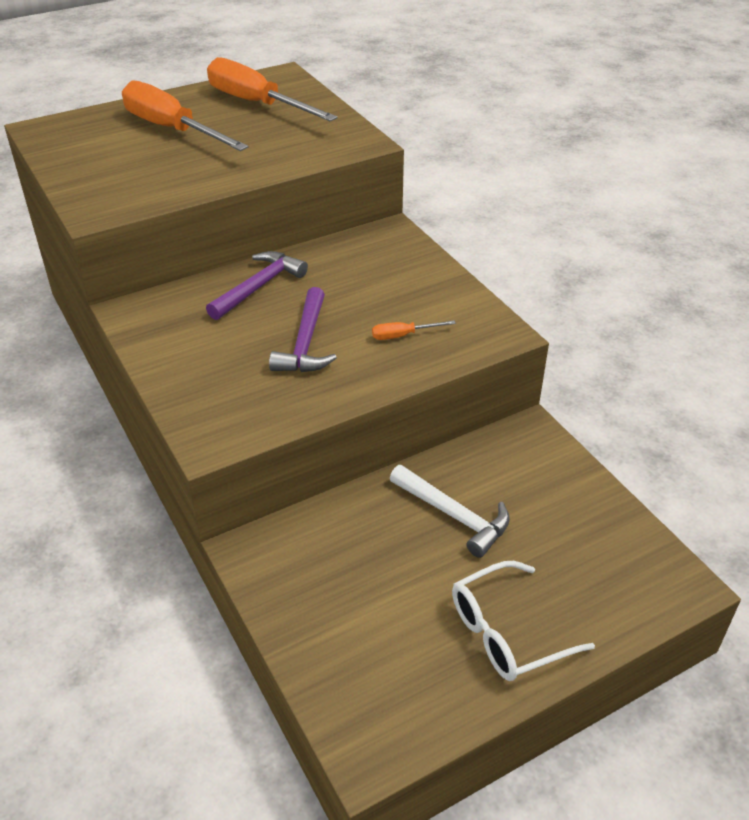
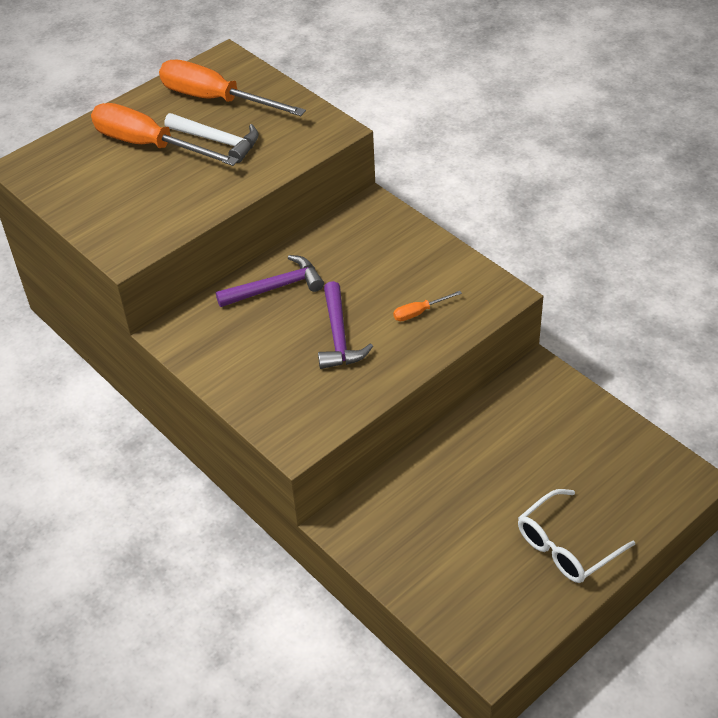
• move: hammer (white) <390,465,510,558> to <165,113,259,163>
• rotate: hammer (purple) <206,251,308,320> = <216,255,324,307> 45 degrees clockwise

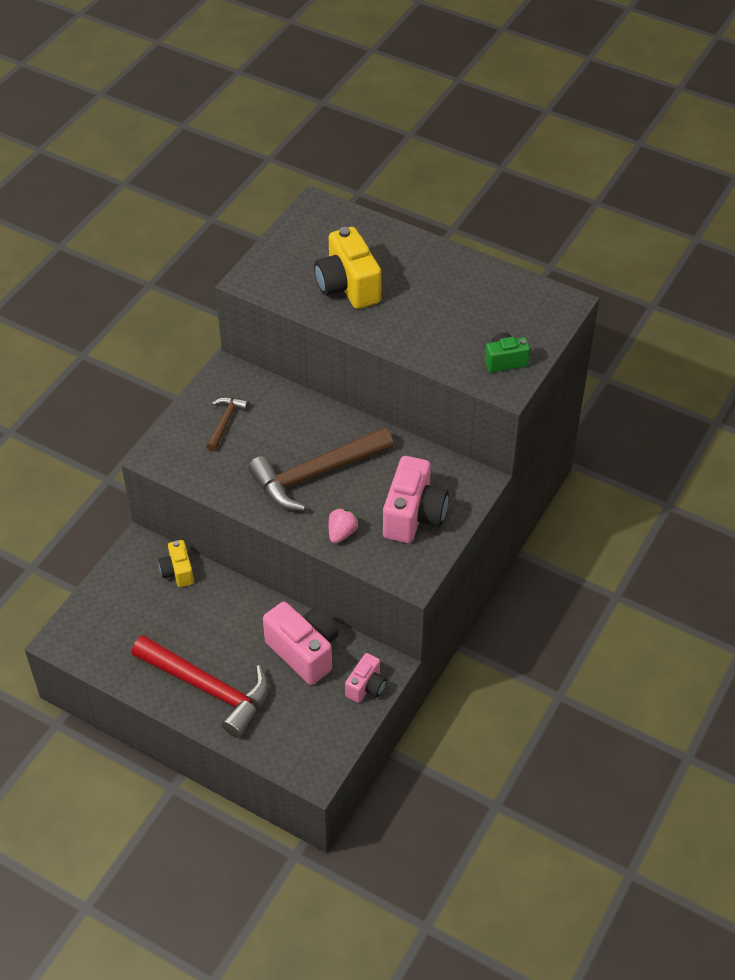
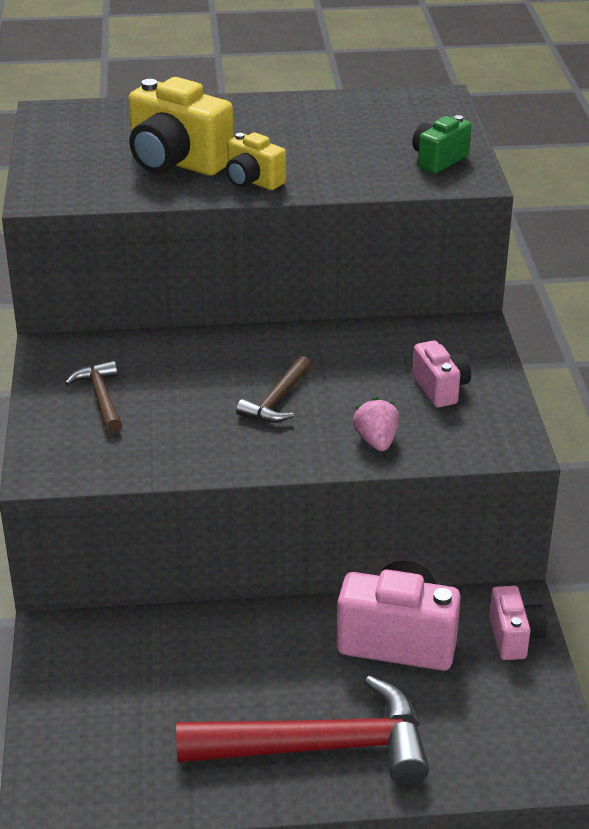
• move: camera (yellow) <158,540,194,587> to <226,132,286,190>
• resize: hammer (brown) <248,427,393,511> = <236,356,311,423> x0.49
• resize: camera (pink) <383,456,449,543> = <413,340,471,408> x0.57

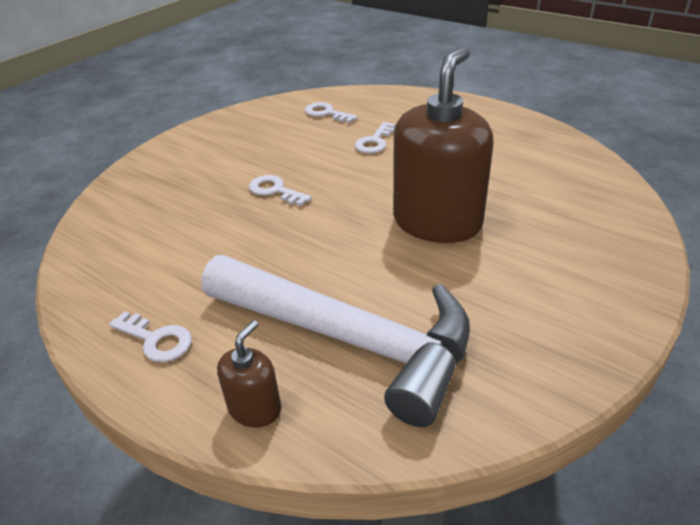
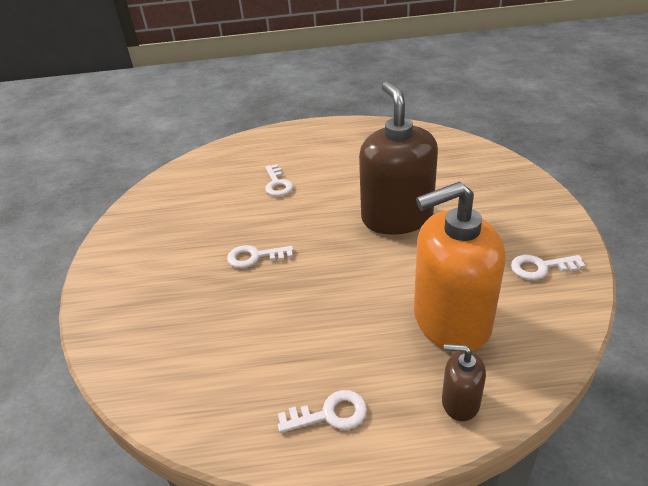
• move: key (white) <305,102,358,123> to <511,255,586,280>
• replace: hammer (white) <201,255,470,427> to soap dispenser (orange) <414,181,505,352>
• rotate: soap dispenser (brown) <217,320,281,427> = <442,344,486,421> 60 degrees counterclockwise

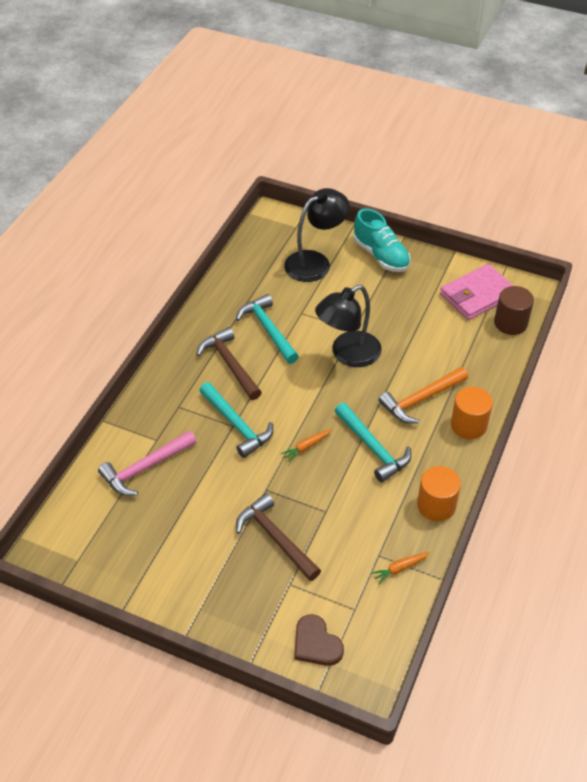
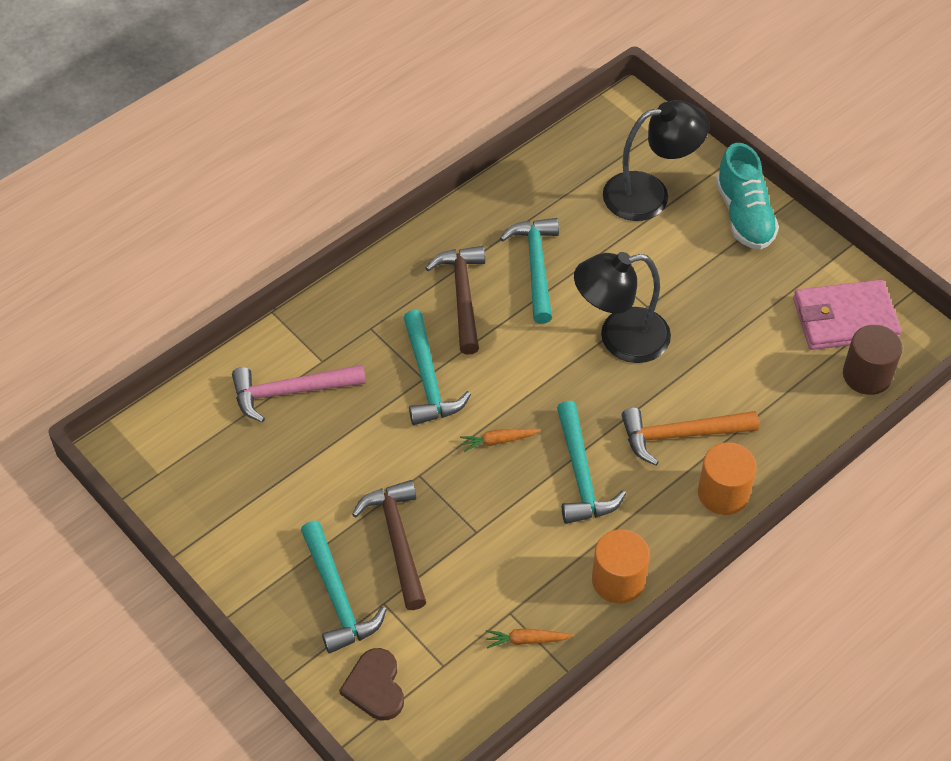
• insert: hammer (turquoise) <301,521,387,654>

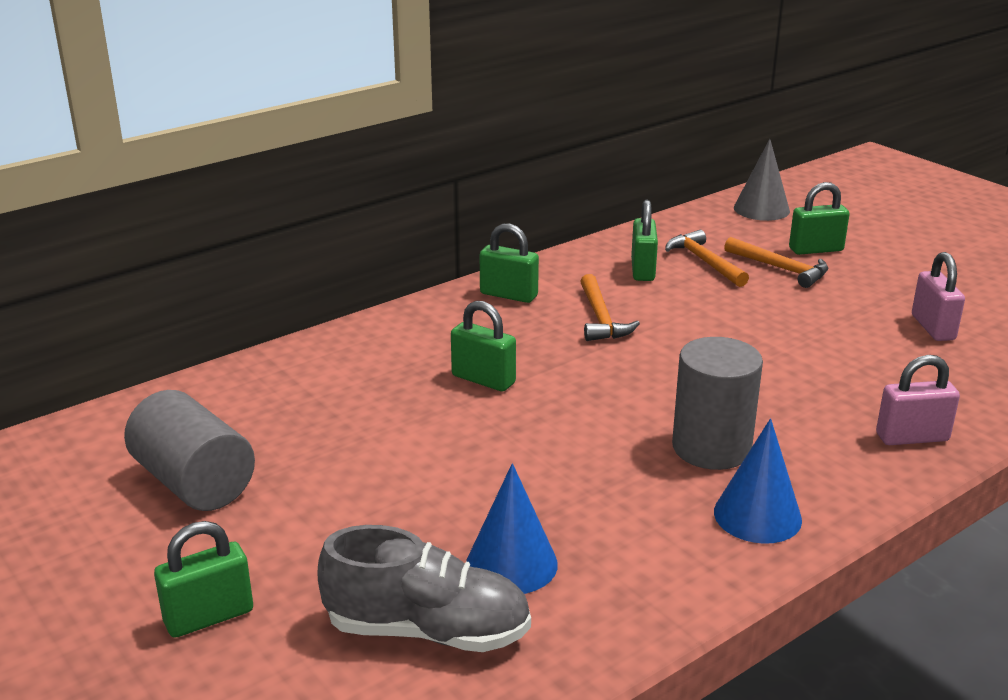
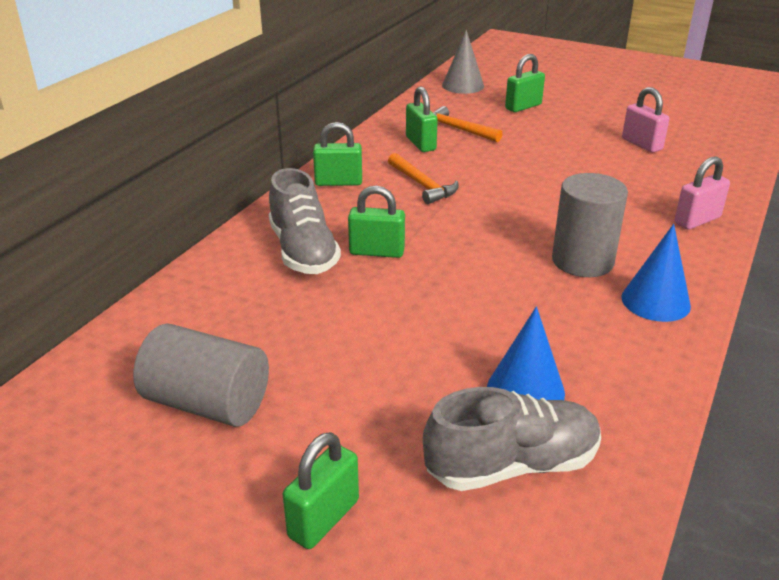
• delete: hammer (orange) <724,237,828,288>
• insert: shoe (grey) <269,168,341,274>

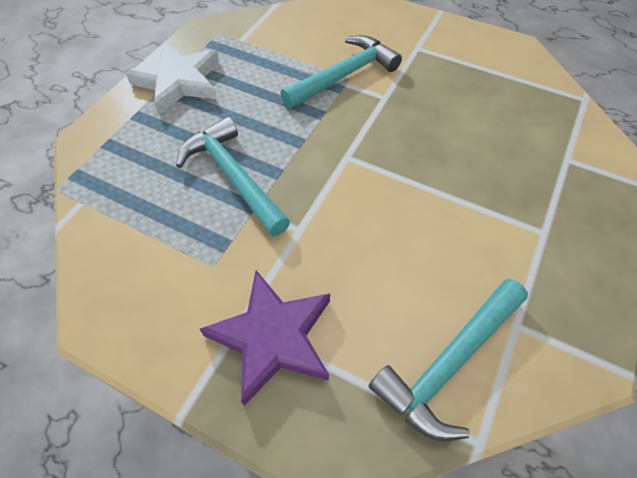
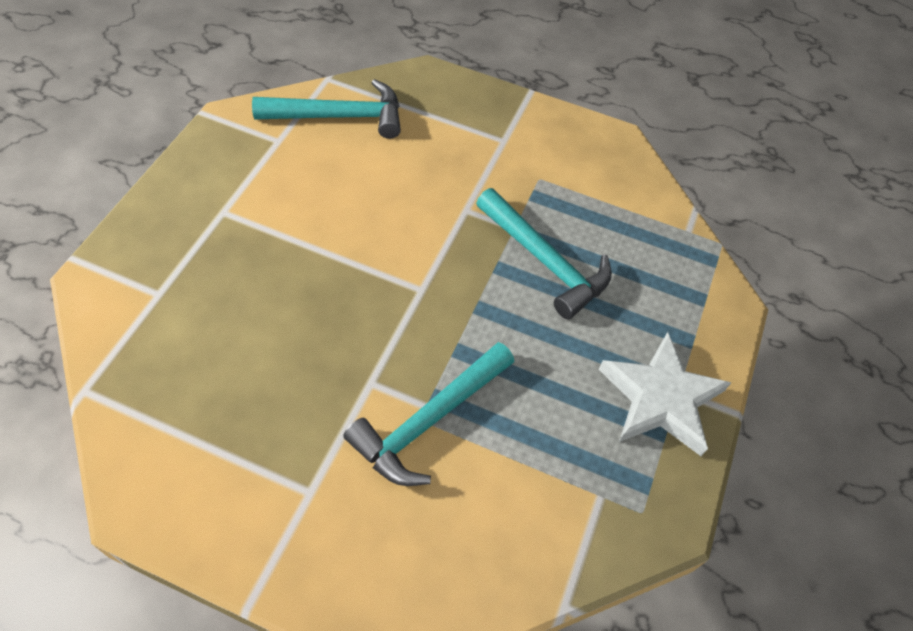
• delete: star (purple) <200,270,330,406>
• rotate: hammer (turquoise) <369,279,528,441> = <252,79,401,139> 45 degrees clockwise

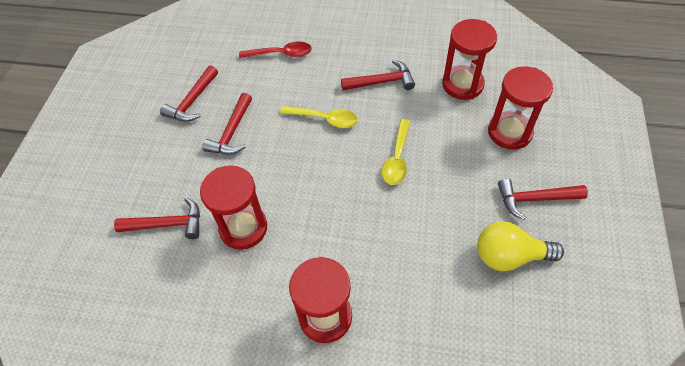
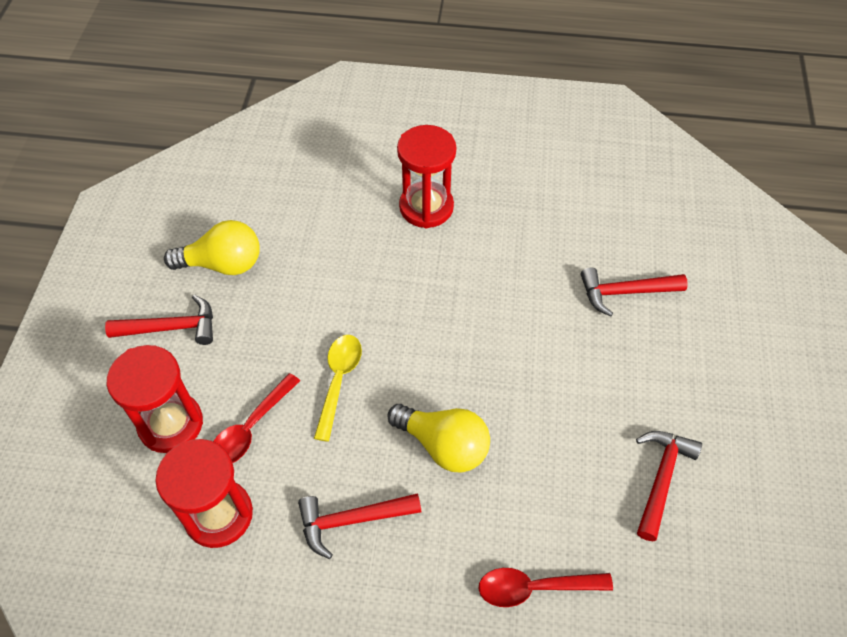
• delete: hourglass (red) <200,165,267,250>
• delete: hammer (red) <202,93,252,155>
• insert: spoon (red) <213,373,300,463>
• replace: spoon (yellow) <280,106,358,128> to light bulb (yellow) <387,404,490,472>

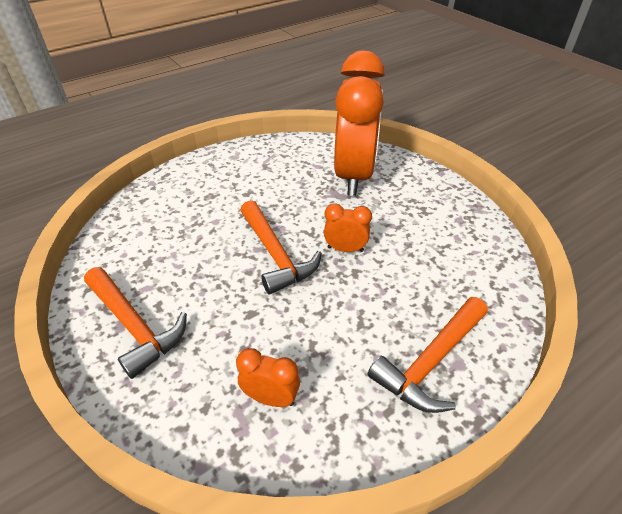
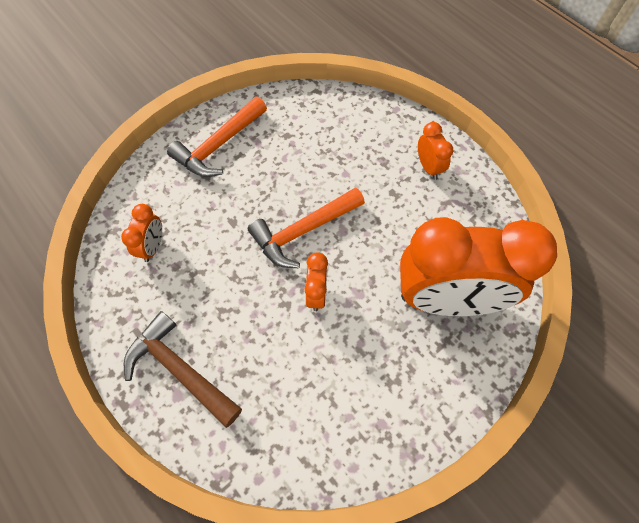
• insert: clock (orange) <418,122,453,180>
• recolor: hammer (orange) <368,297,488,413> to hammer (brown) <124,311,242,428>

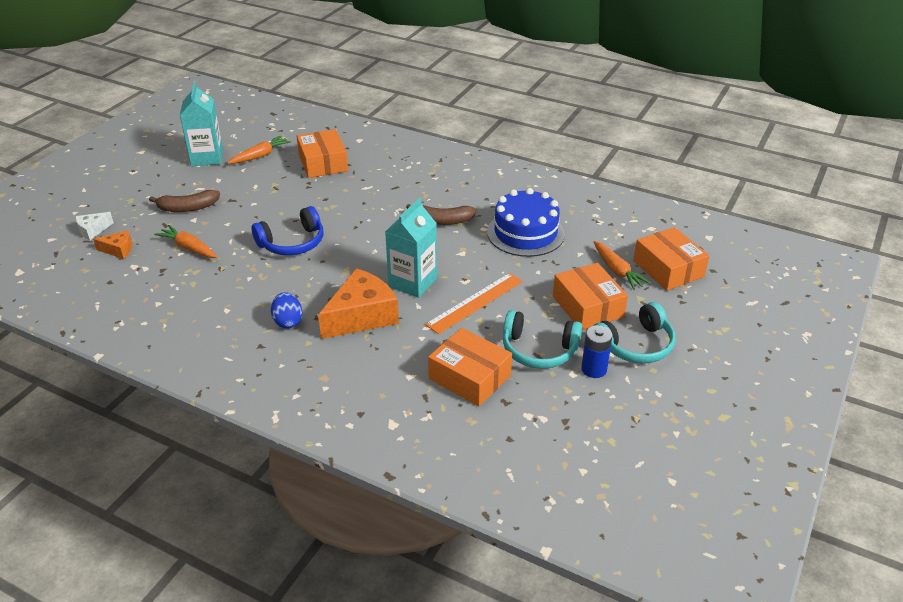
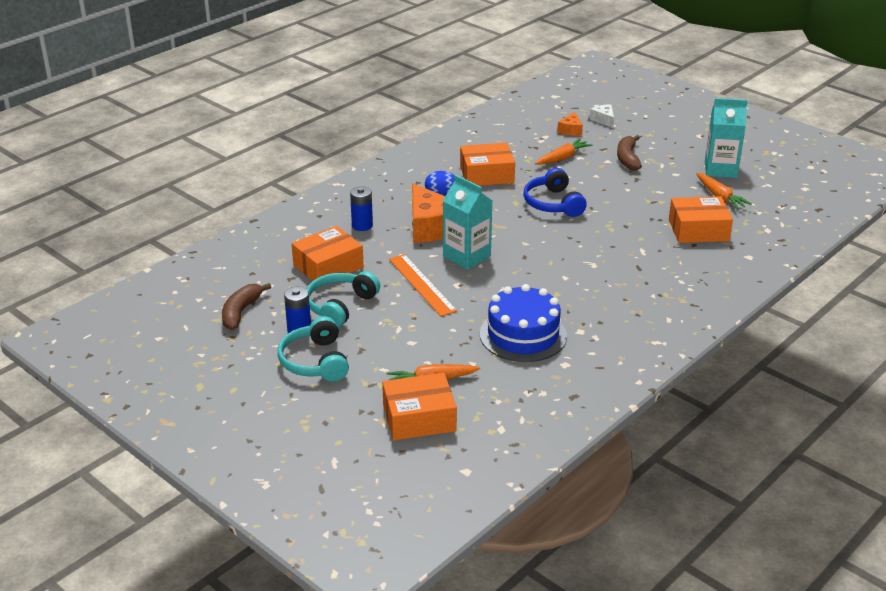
• insert: battery (blue) <350,186,373,231>
• move: banana (brown) <406,204,476,225> to <222,283,271,330>
• move: box (orange) <553,263,628,330> to <460,143,515,186>

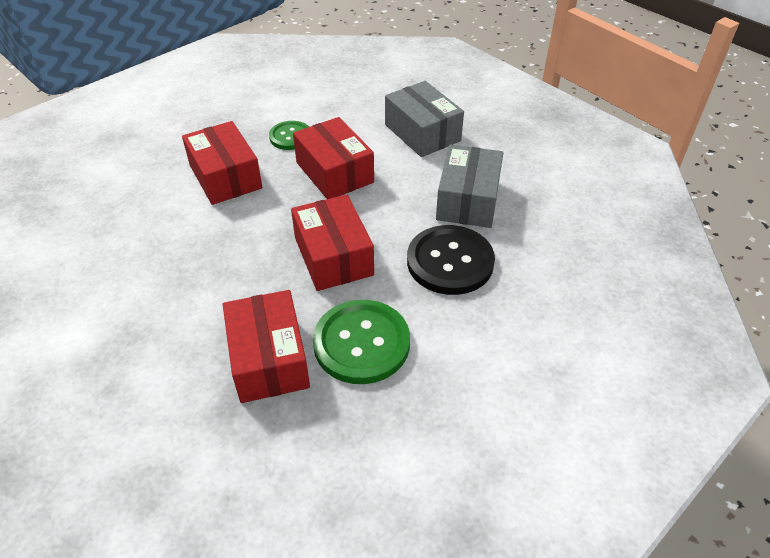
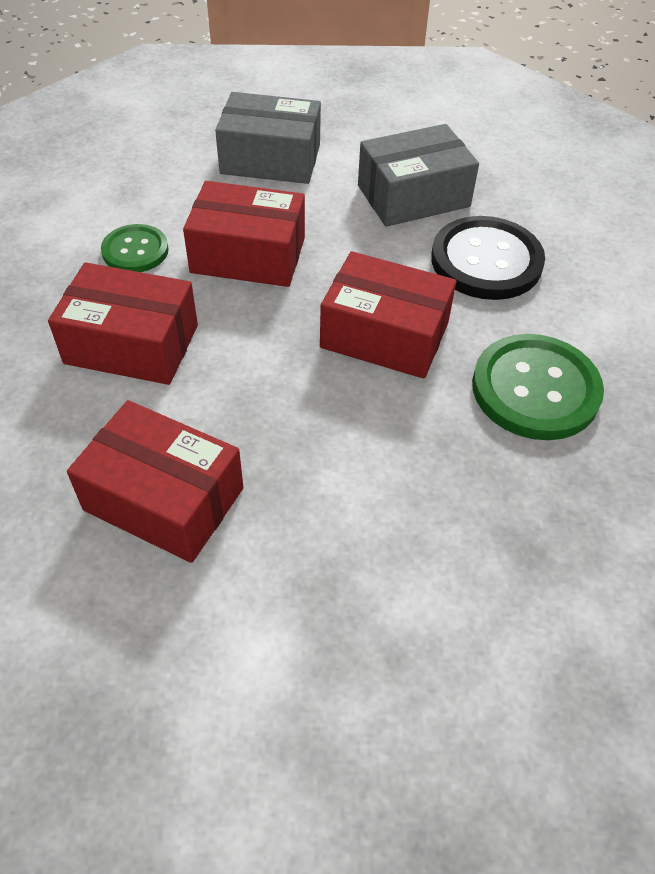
• move: box (red) <223,290,310,403> to <67,400,243,563>
• rotate: box (grey) <436,145,503,228> = <358,124,479,227> 75 degrees counterclockwise

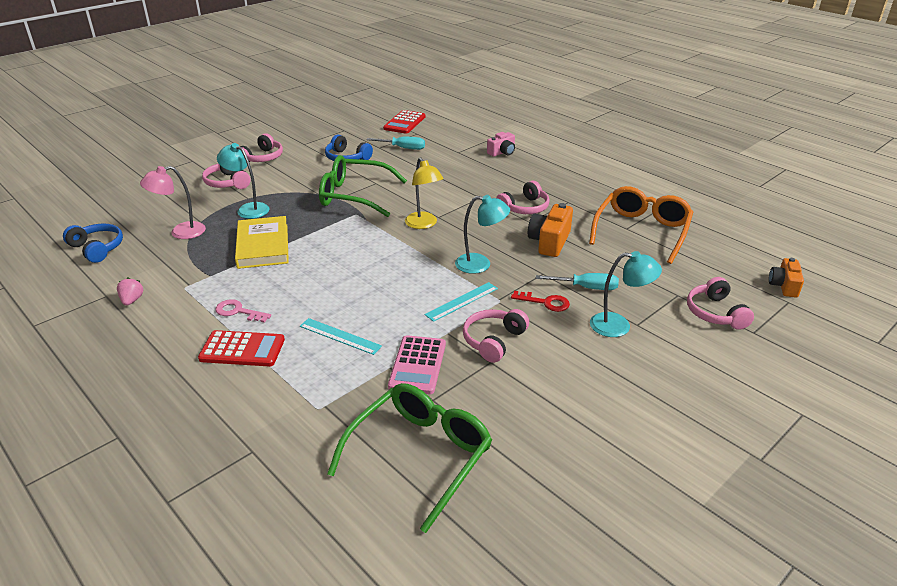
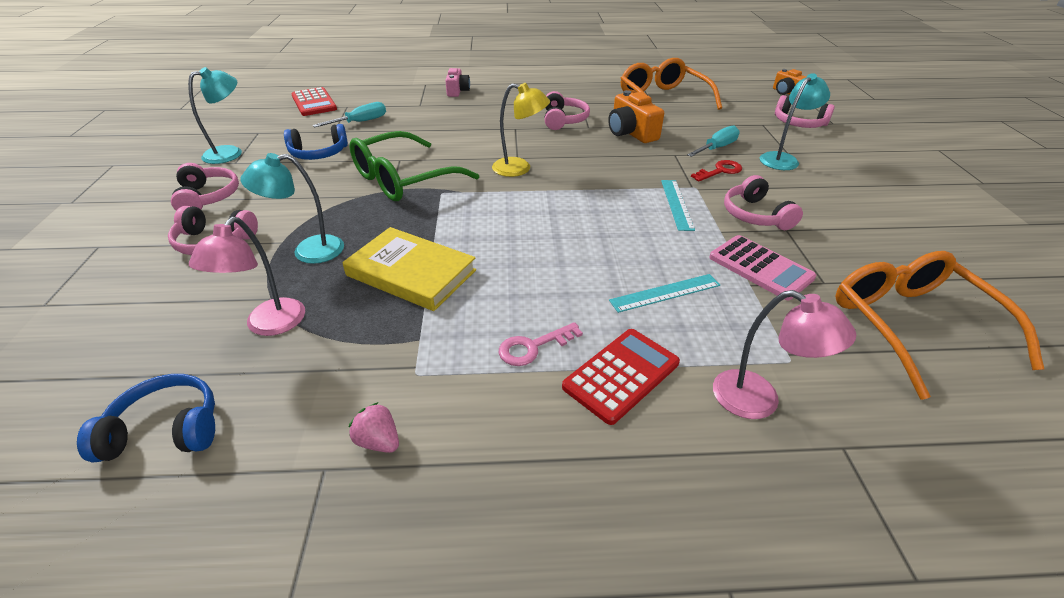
• insert: lamp (pink) <713,290,856,419>
• move: lamp (turquoise) <455,195,510,274> to <188,67,242,164>
• recolor: glasses (green) <327,383,492,533> to glasses (orange) <835,251,1044,400>

